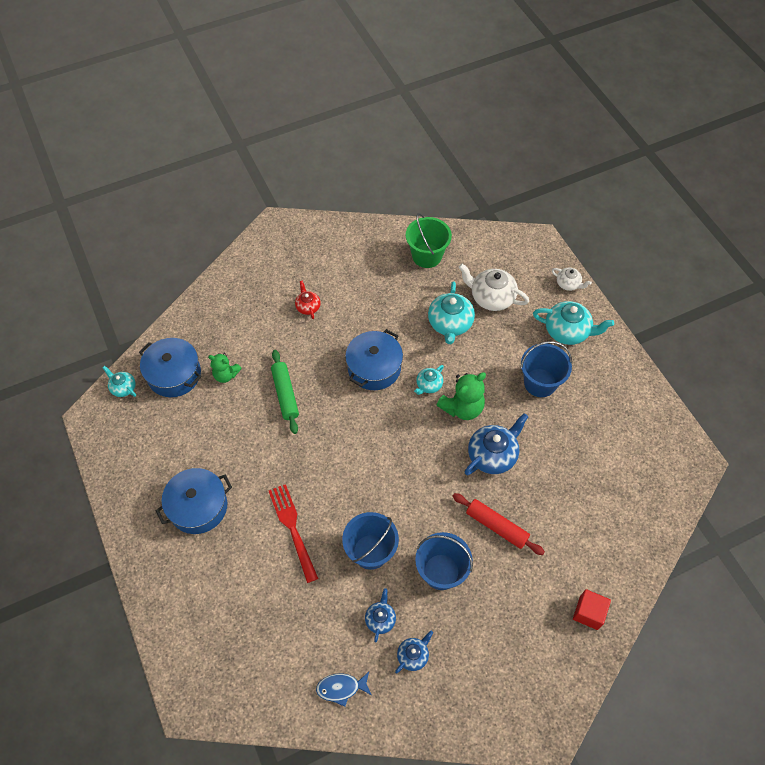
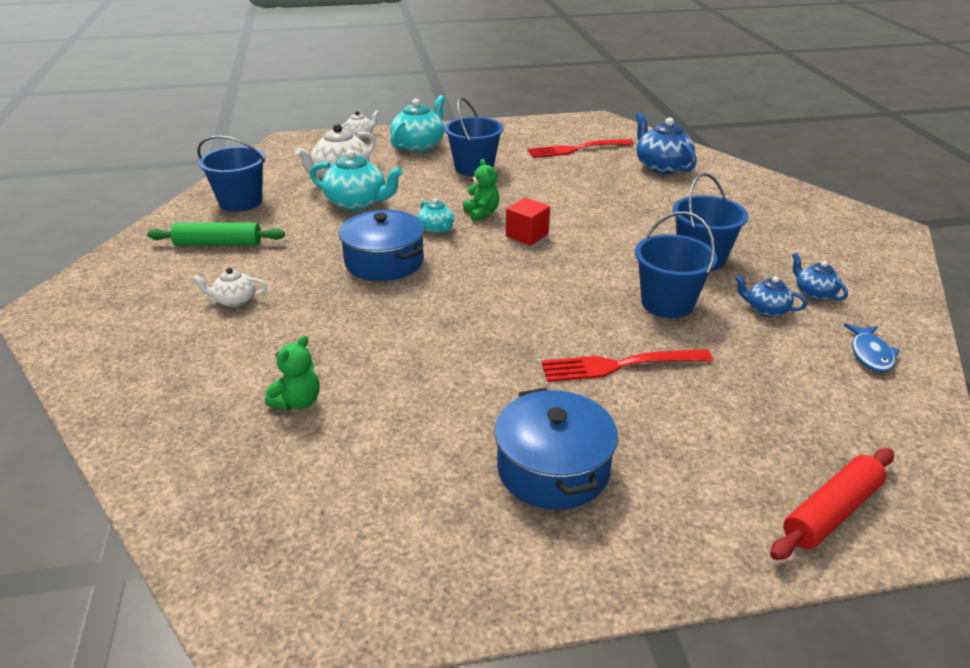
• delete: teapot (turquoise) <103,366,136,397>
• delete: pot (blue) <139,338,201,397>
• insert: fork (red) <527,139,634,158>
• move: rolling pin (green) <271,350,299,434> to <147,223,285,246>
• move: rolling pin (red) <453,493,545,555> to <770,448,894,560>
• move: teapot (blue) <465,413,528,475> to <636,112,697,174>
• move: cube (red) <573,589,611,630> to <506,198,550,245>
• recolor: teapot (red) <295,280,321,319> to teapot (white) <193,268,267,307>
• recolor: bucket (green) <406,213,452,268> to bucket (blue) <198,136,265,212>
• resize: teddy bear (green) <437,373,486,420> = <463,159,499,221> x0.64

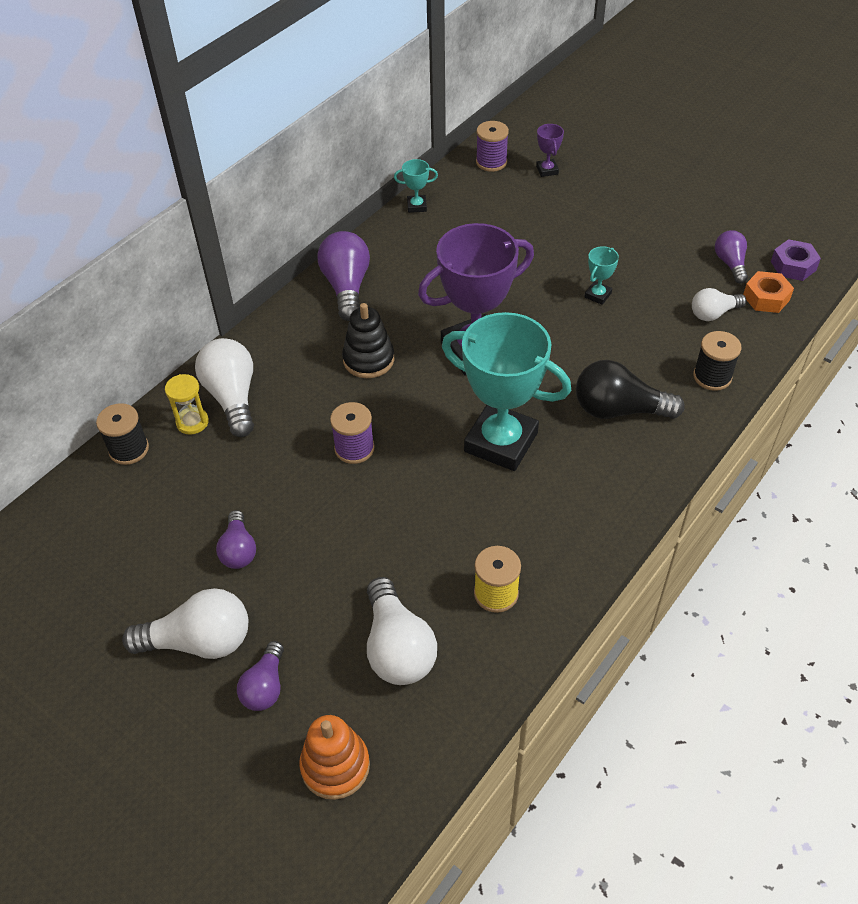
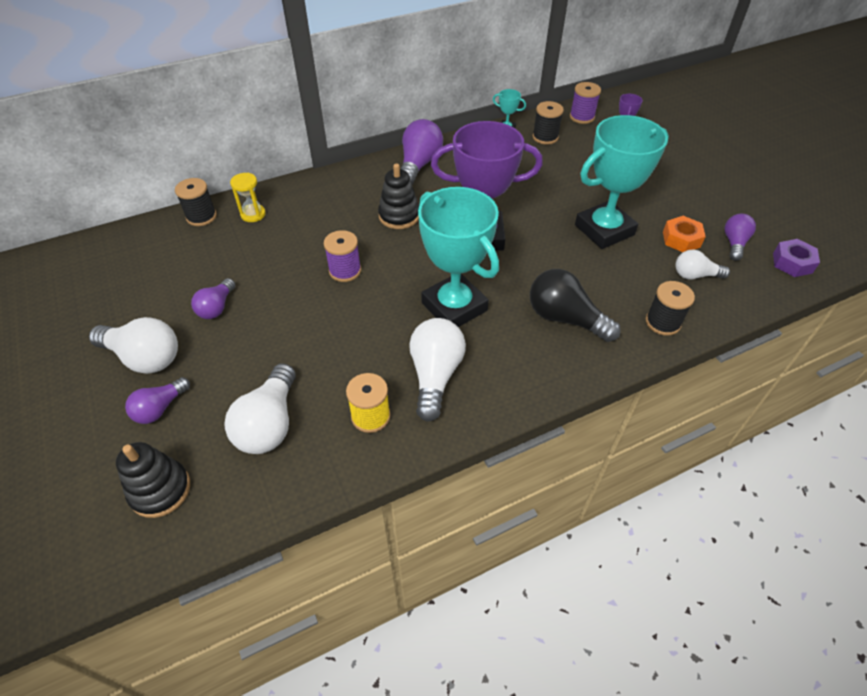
• insert: spool (black) <533,101,564,145>
• move: light bulb (white) <195,338,254,437> to <409,318,466,422>
• move: nut (orange) <743,271,794,313> to <663,216,706,252>
• recolor: stacking toy (orange) <299,715,370,800> to stacking toy (black) <116,442,190,518>
• resize: trophy (turquoise) <585,246,619,305> = <575,115,669,249> x2.45

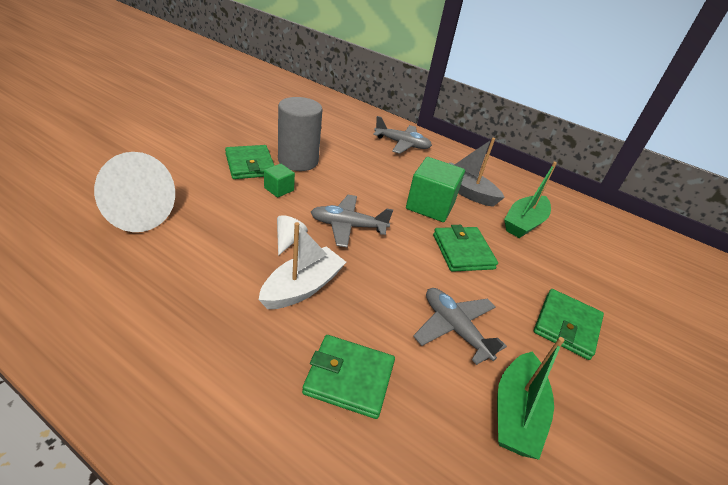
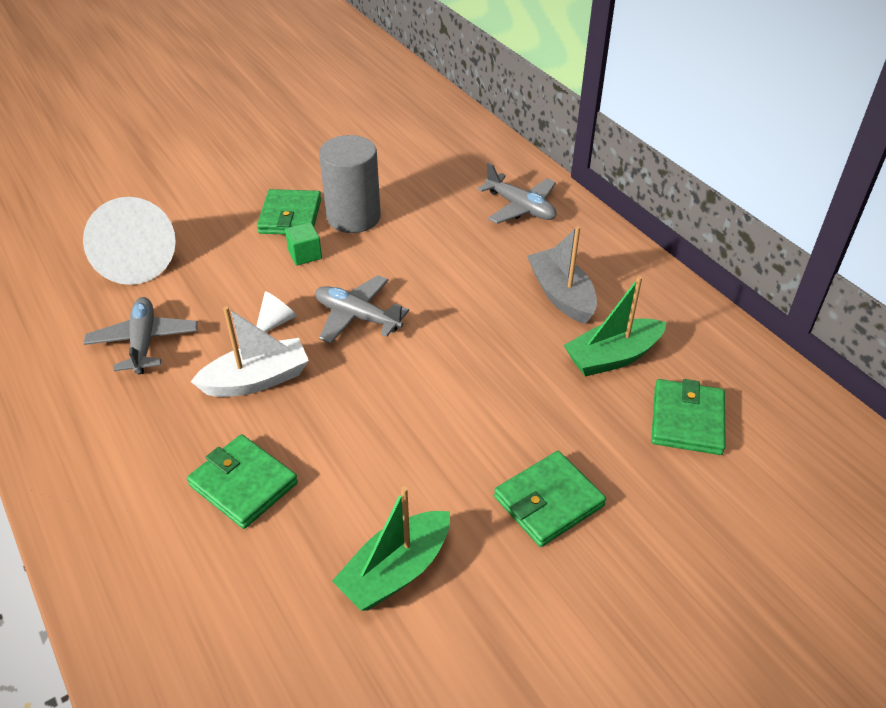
• delete: cube (green) <406,157,465,222>
• move: plane (grey) <413,288,507,365> to <84,297,197,374>
• move: wallet (green) <433,225,498,272> to <651,379,726,455>

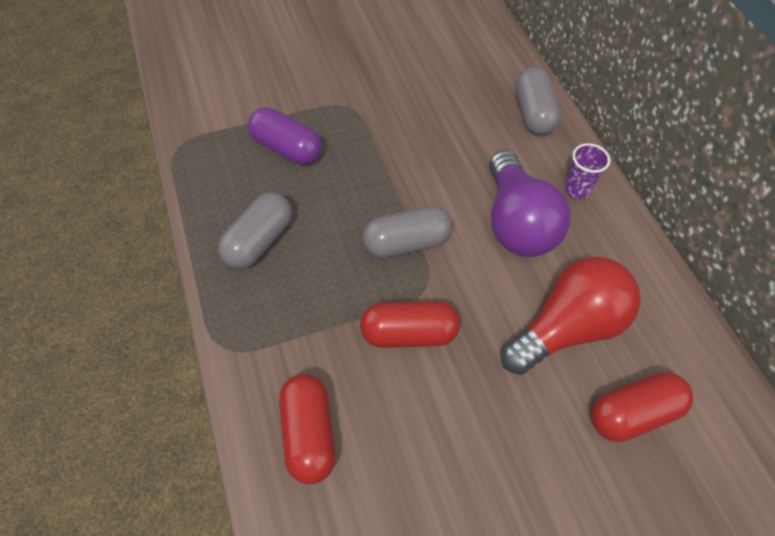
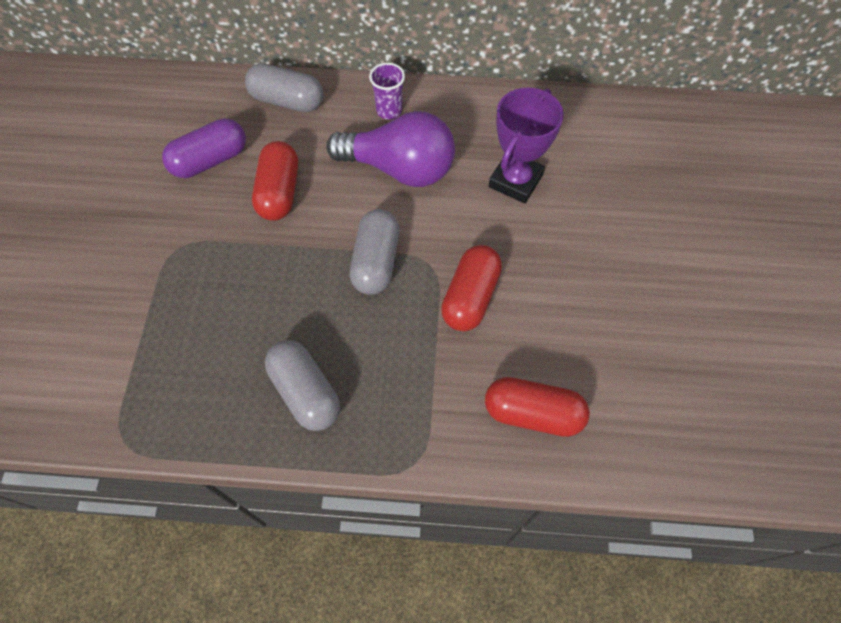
• move: capsule (purple) <248,107,322,165> to <162,118,246,178>
• move: capsule (red) <591,372,693,442> to <252,141,298,221>
• replace: light bulb (red) <501,257,641,375> to trophy (purple) <489,88,564,204>

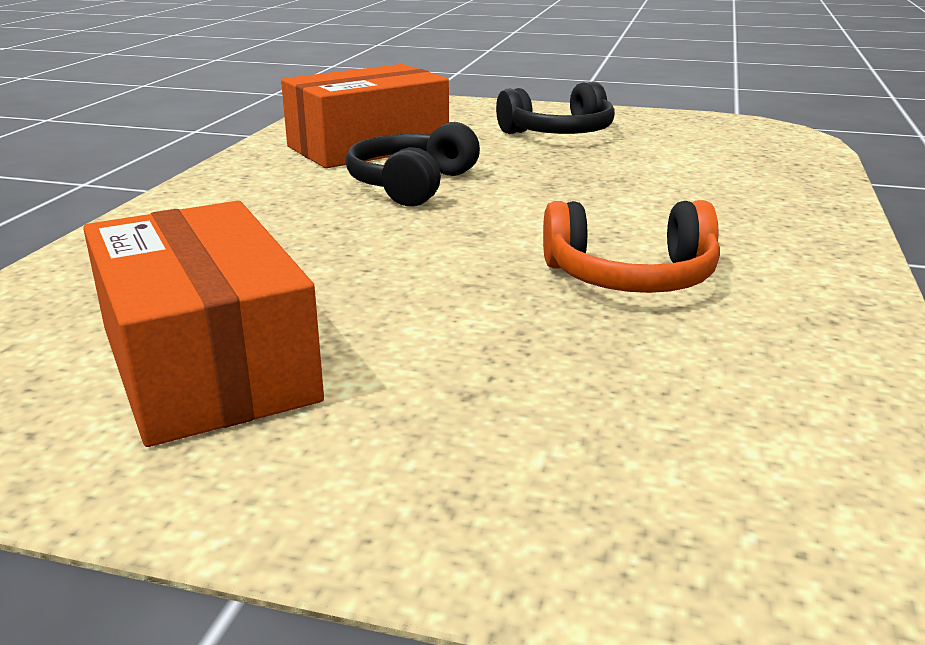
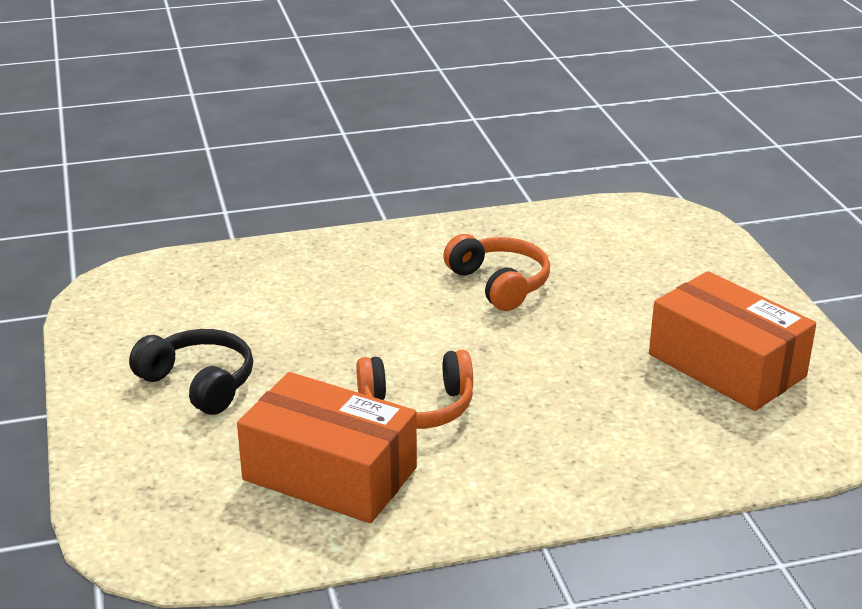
• recolor: headphones (black) <345,122,480,207> to headphones (orange) <356,350,473,429>
• rotate: box (orange) <83,201,324,447> = <649,271,816,411> 75 degrees counterclockwise

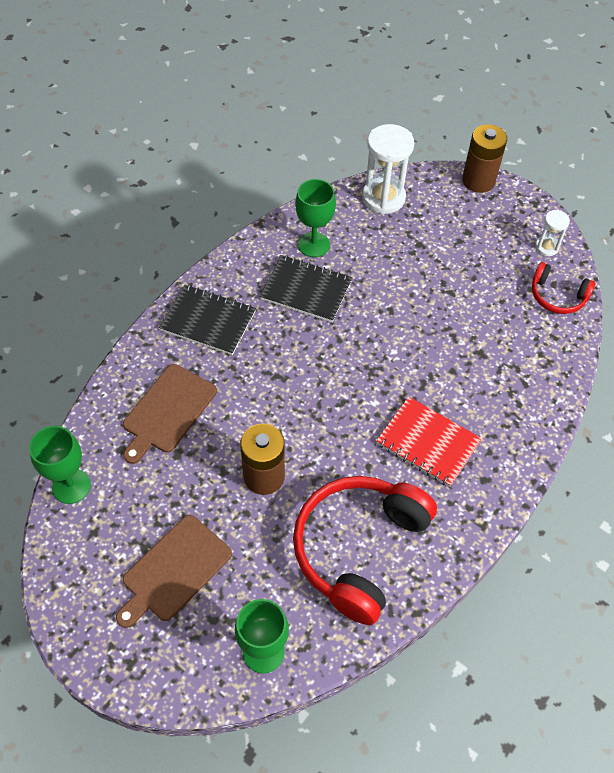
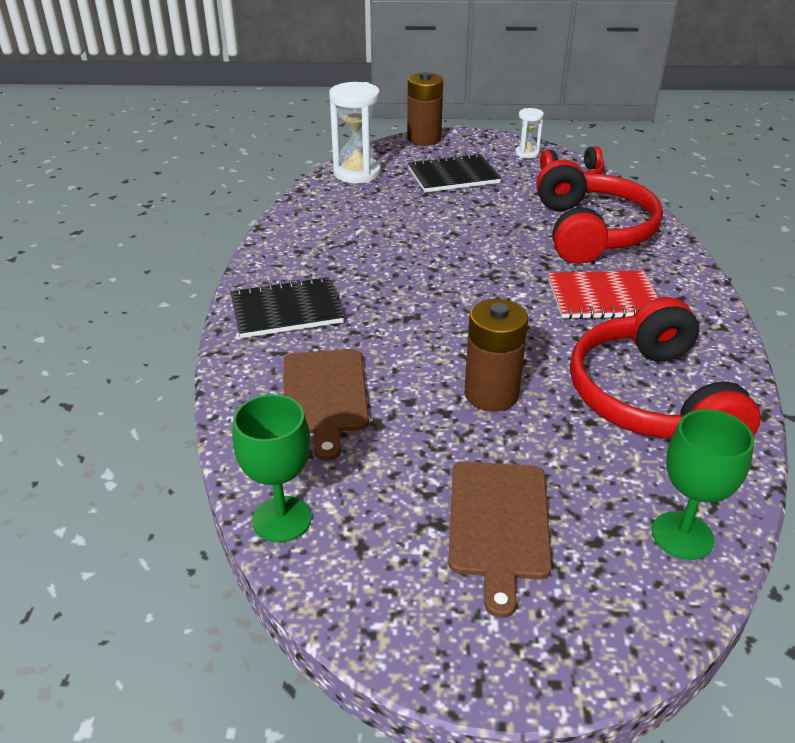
• delete: goblet (green) <295,179,336,257>
• insert: headphones (red) <536,159,663,264>
• move: notebook (black) <260,255,352,322> to <408,153,501,192>

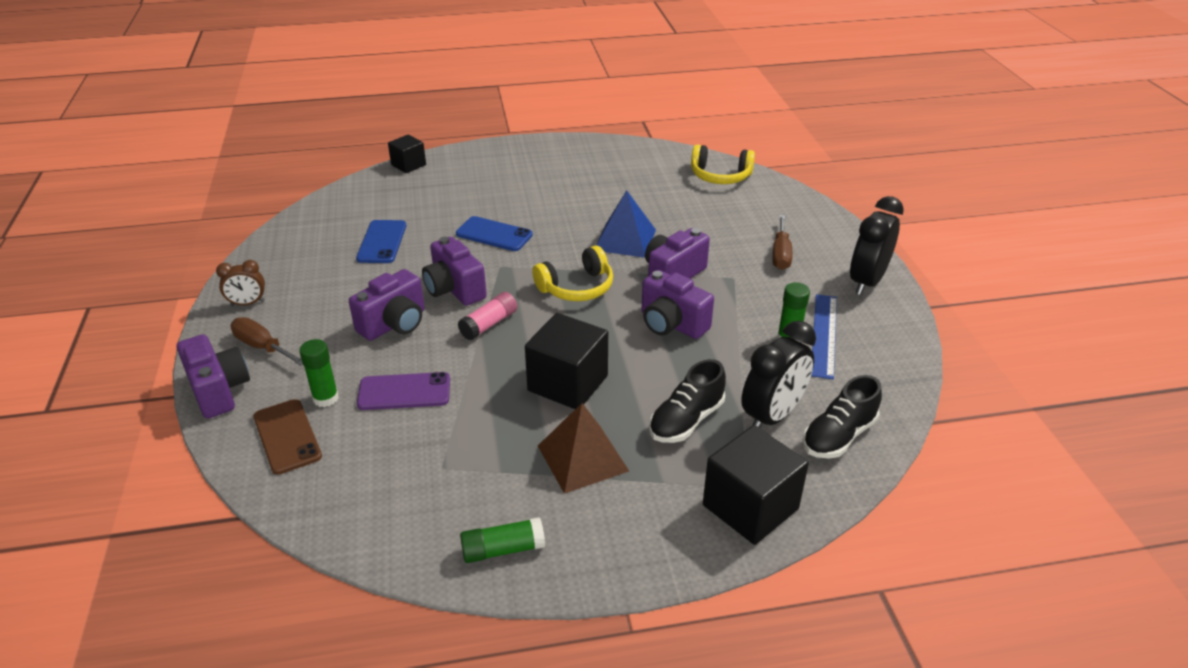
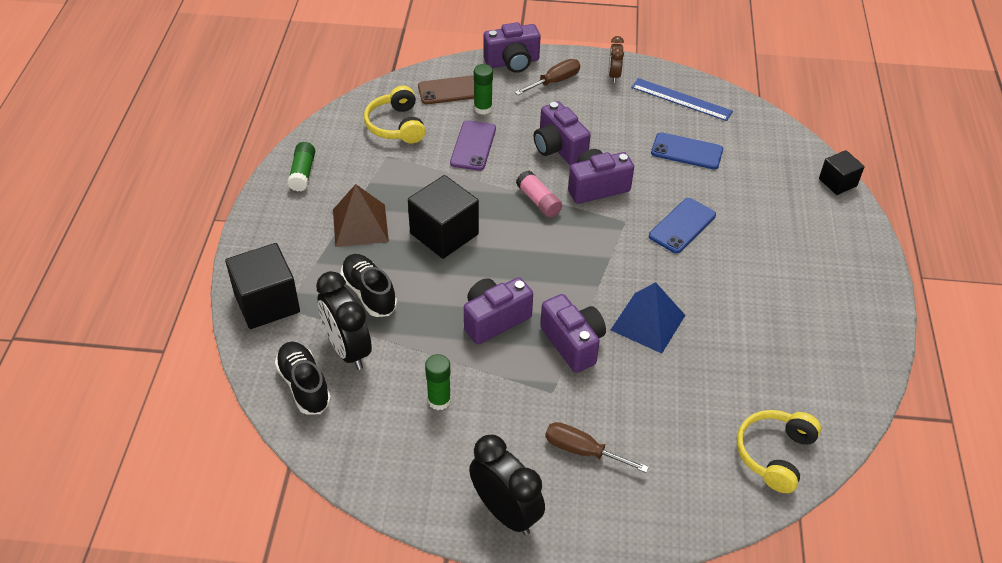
• move: headphones (yellow) <532,245,613,301> to <364,86,425,144>
• move: ruler (blue) <811,294,837,379> to <631,78,733,121>

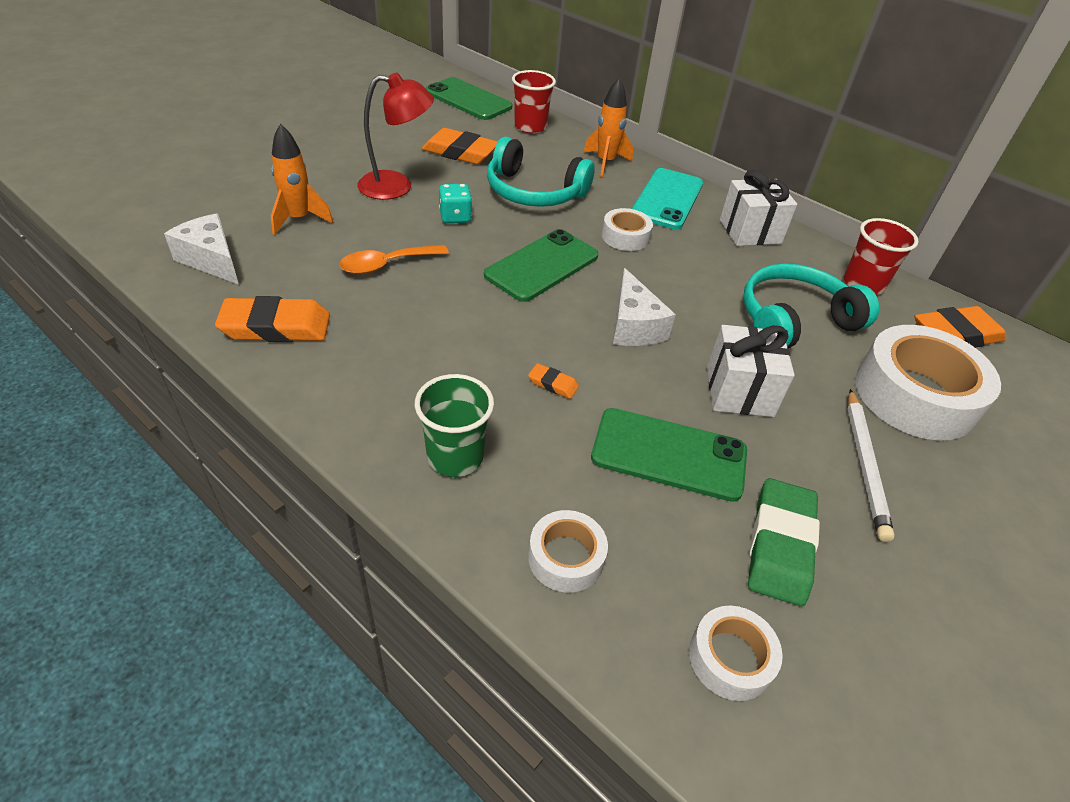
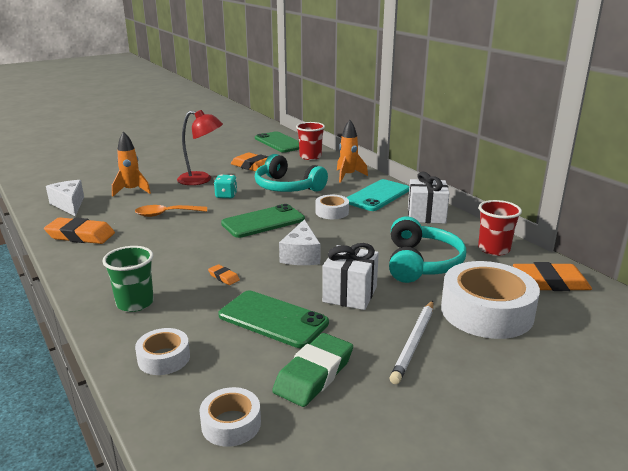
• rotate: headphones (turquoise) <743,263,879,349> = <389,216,466,283> 105 degrees clockwise

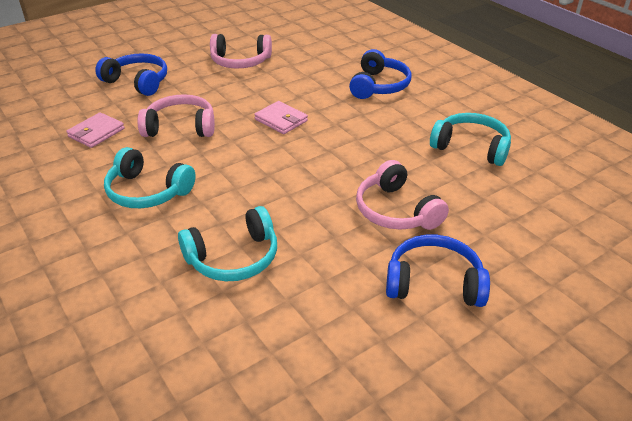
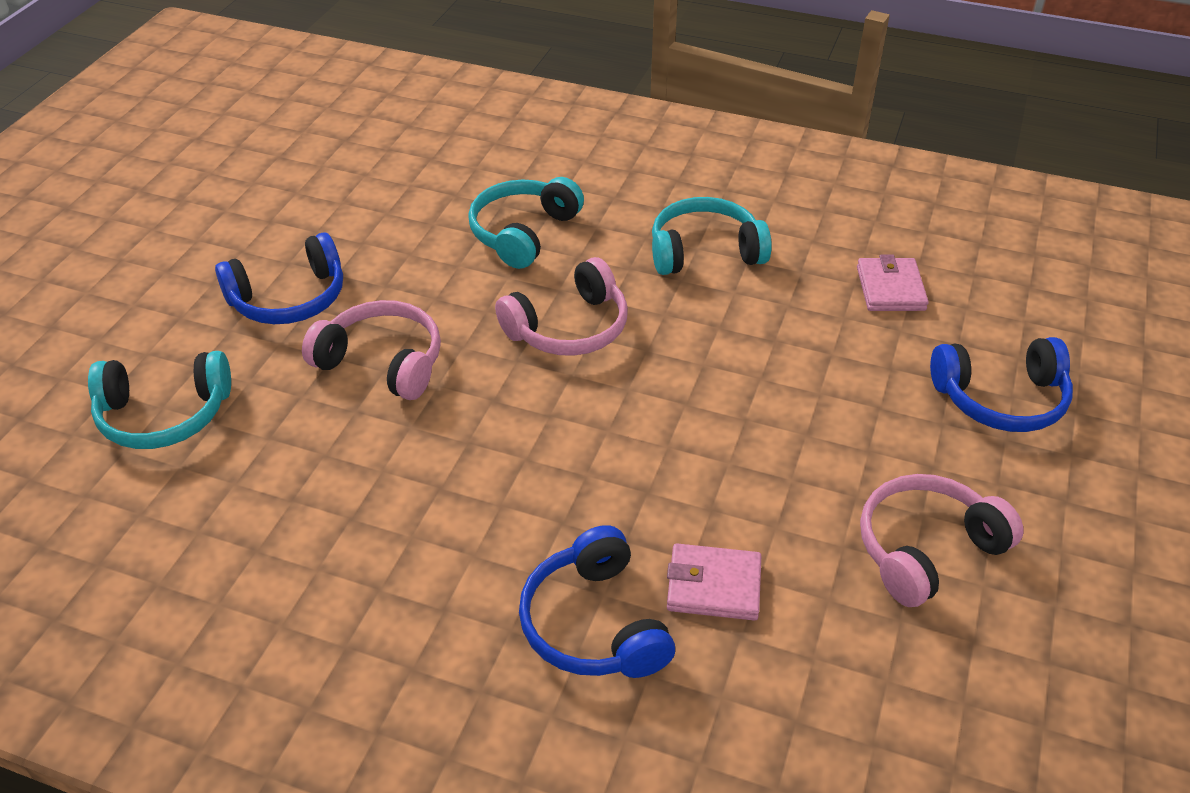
• move: headphones (pink) <137,94,215,137> to <495,257,628,356>
• move: wallet (pink) <254,101,308,134> to <667,543,761,621>
• move: headphones (turquoise) <430,113,511,166> to <88,351,231,449>

